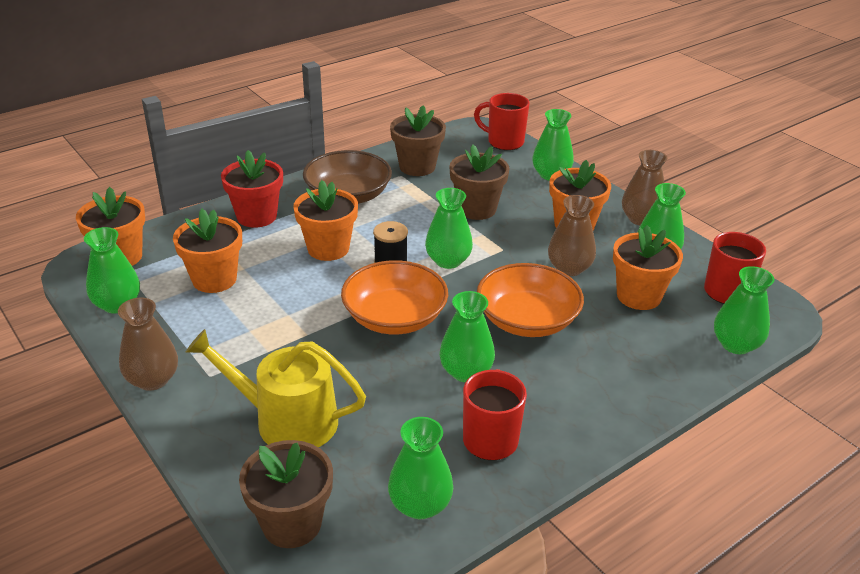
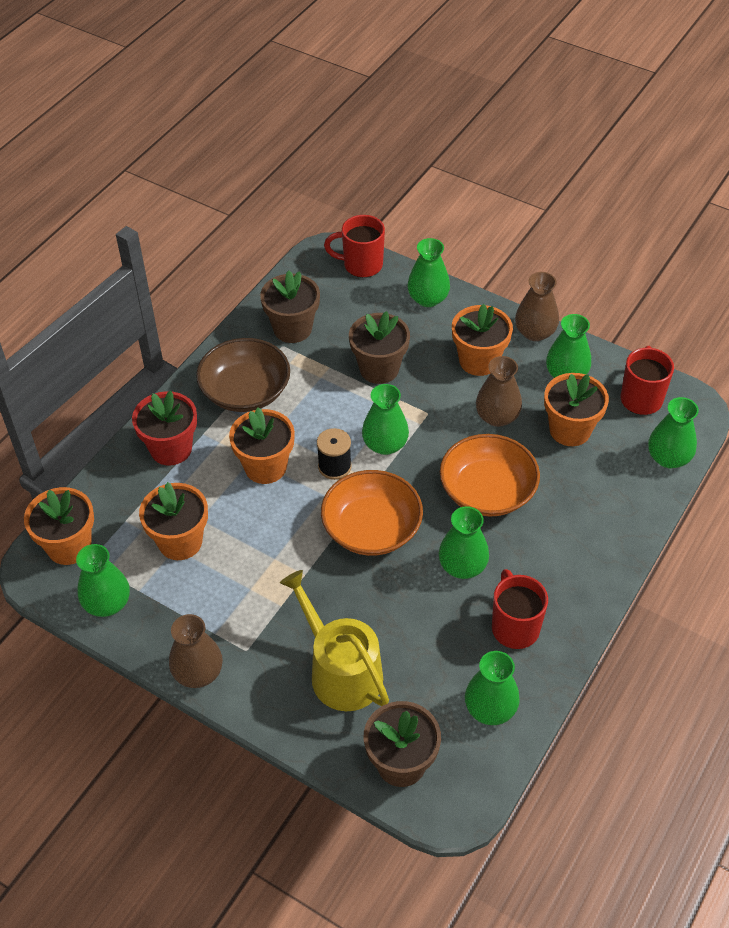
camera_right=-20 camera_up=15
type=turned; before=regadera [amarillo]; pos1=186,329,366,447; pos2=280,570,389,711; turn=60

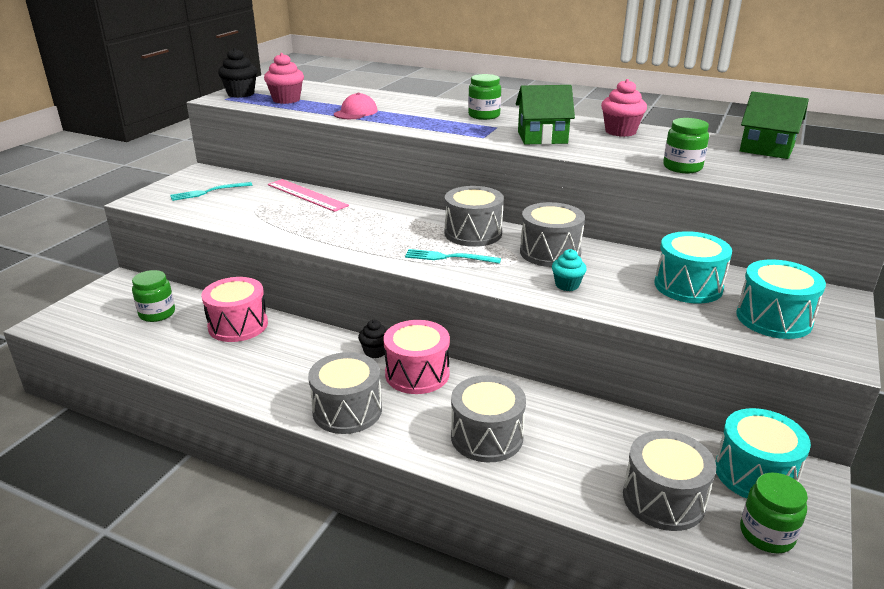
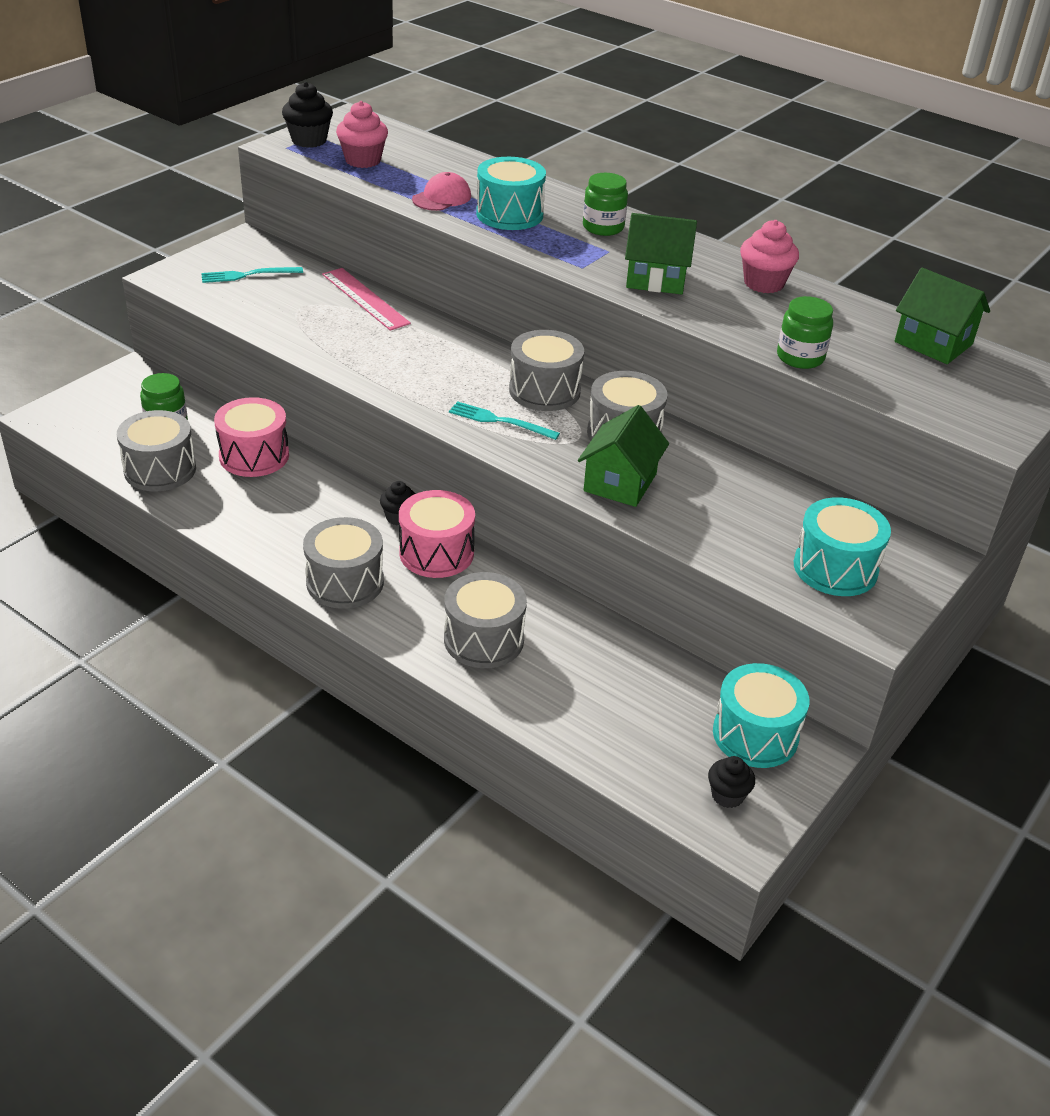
camera_right=10 camera_up=10
type=moved; before=tambor [gris]; pos1=623,431,716,531; pos2=117,410,196,491
type=moved; before=tambor [turquesa]; pos1=655,231,732,303; pos2=476,157,546,230
type=replaced; before=magdalena [turquesa]; after=casa [verde]; pos1=552,249,587,291; pos2=578,405,669,507
type=replaced; before=tarro [verde]; after=magdalena [negro]; pos1=740,473,808,553; pos2=708,756,755,808

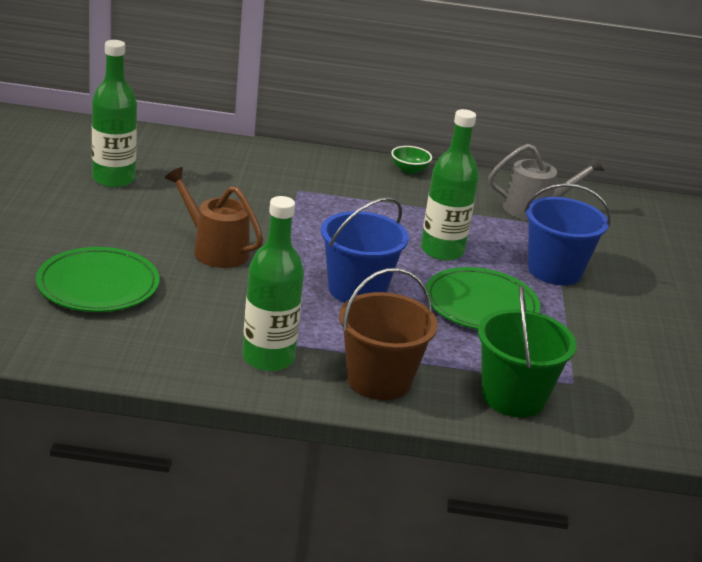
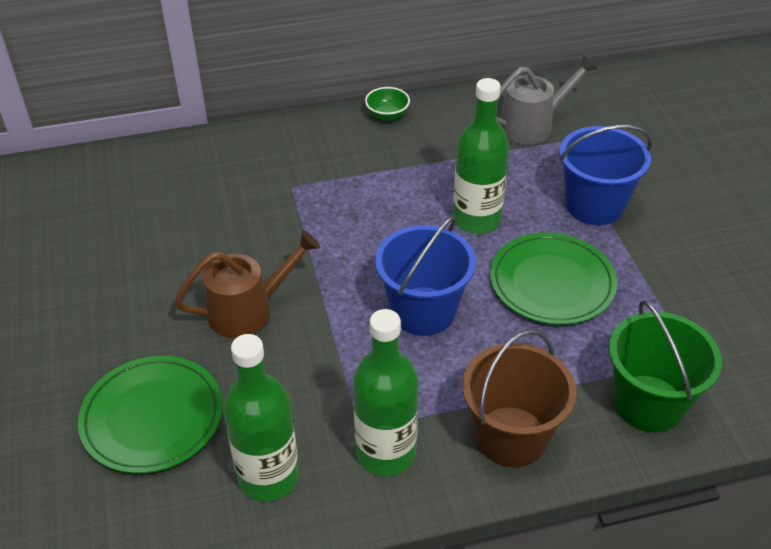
camera_right=-15 camera_up=15
type=moved; before=botella [verde]; pos1=92,40,137,188; pos2=223,334,299,501
type=turned; before=regadera [marrón]; pos1=164,167,263,268; pos2=175,230,320,338; turn=135

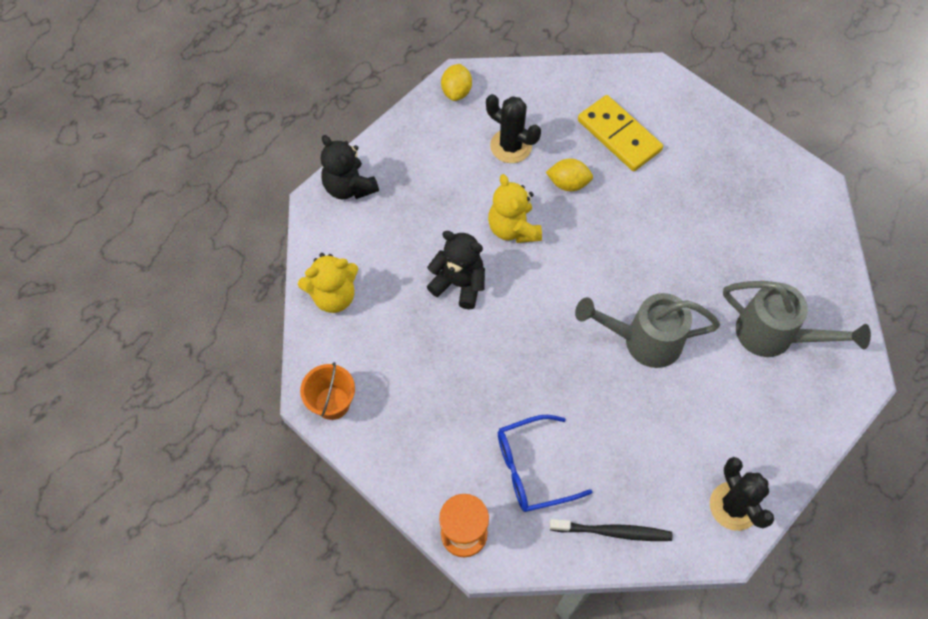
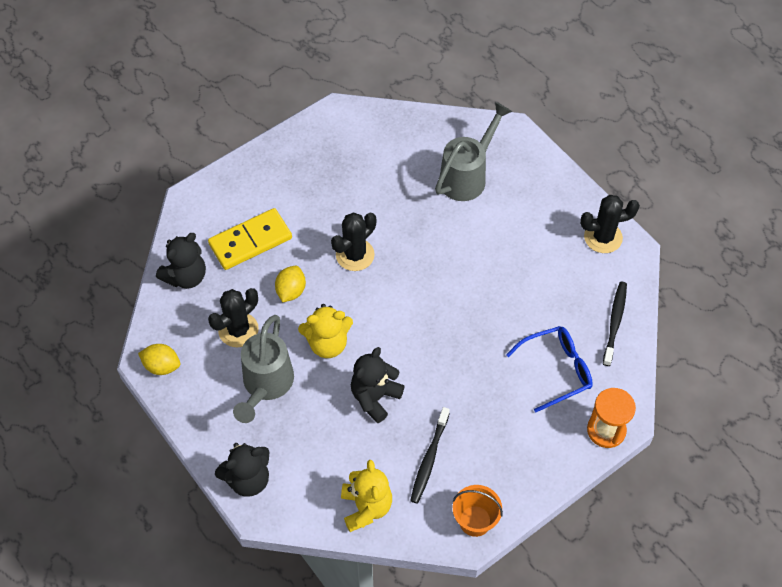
camera_right=-80 camera_up=-5
type=added; after=osito [negro]; pos2=156,233,206,289
type=added; after=cactus [negro]; pos2=331,212,376,271
type=added; after=cepillo de dientes [negro]; pos2=410,407,450,504
type=moved; before=regadera [gris]; pos1=575,293,720,368; pos2=233,315,294,423
type=turned; before=gafas [azul]; pos1=498,415,592,512; pos2=506,326,593,412; turn=-105

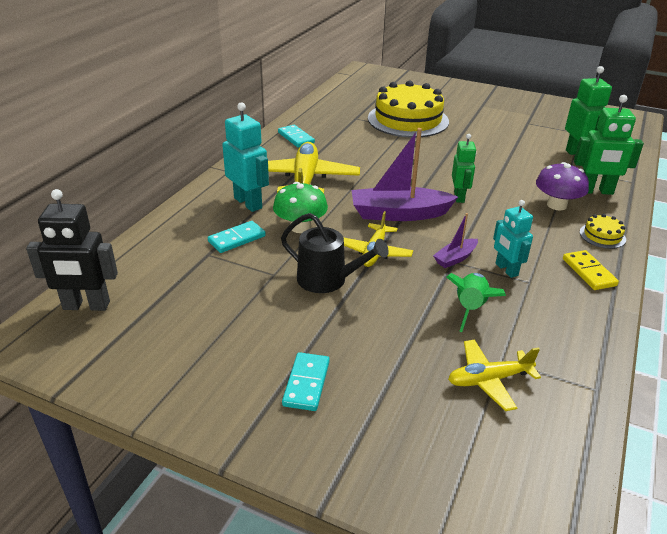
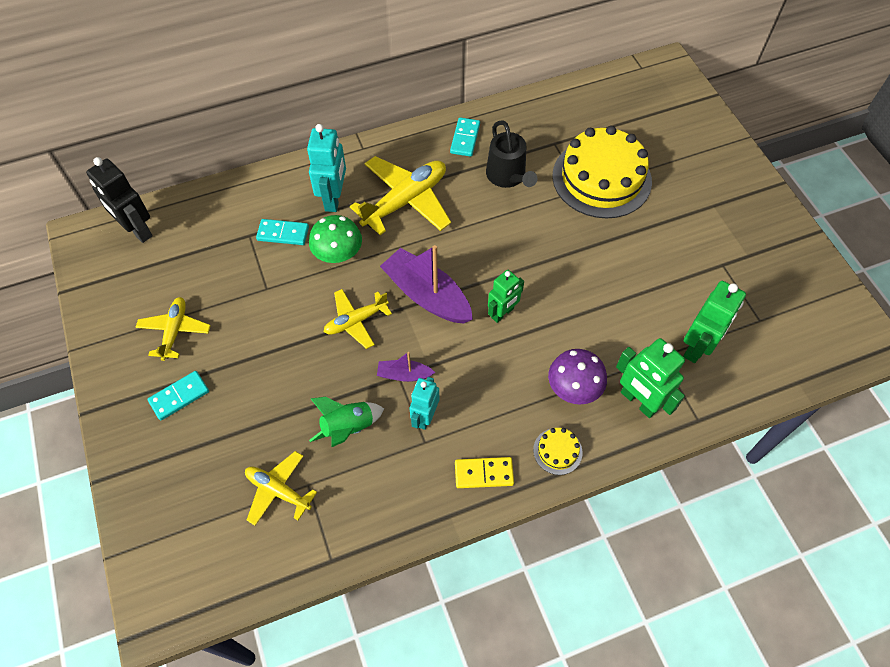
camera_right=45 camera_up=25
type=added; after=avión [amarillo]; pos2=136,297,211,361
type=moved; before=regadera [negro]; pos1=281,213,389,293; pos2=486,121,537,188
type=turned; before=ficha de dominó [amarillo]; pos1=563,250,619,290; pos2=455,457,514,488; turn=60

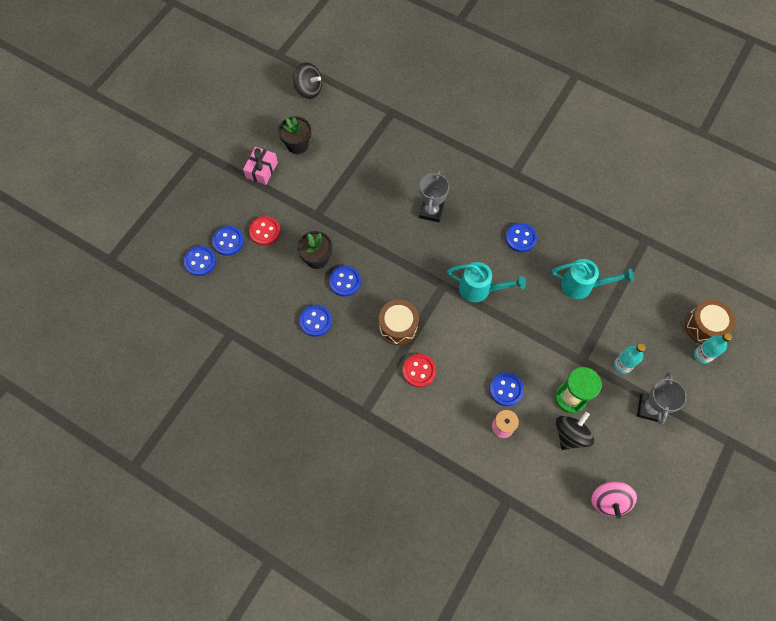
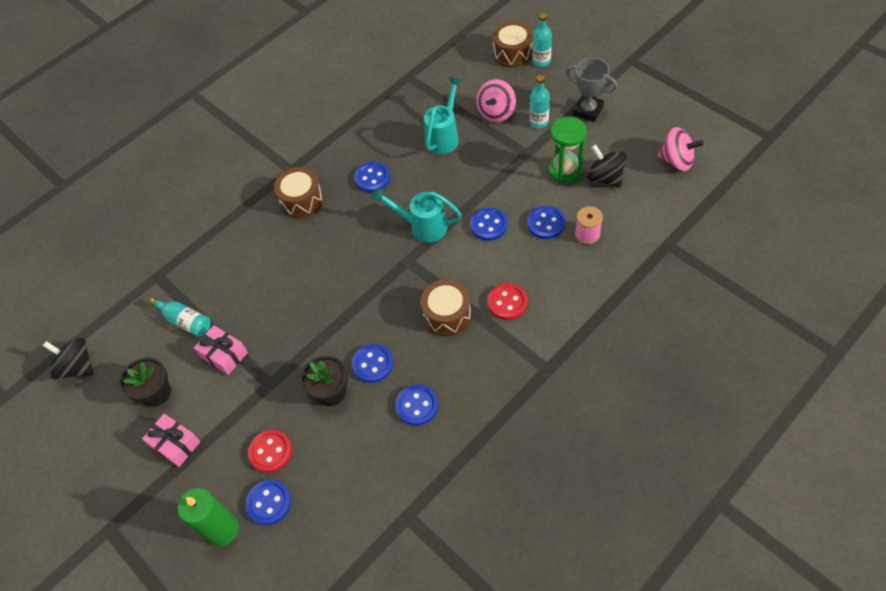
camera_right=-70 camera_up=-10
type=removed; before=trofeo [gris]; pos1=419,170,449,222
type=added; after=botella [turquesa]; pos2=150,297,210,337
type=added; after=vela [verde]; pos2=178,488,239,546
type=added; after=regalo [rosa]; pos2=194,325,248,375
type=added; after=tambor [marrón]; pos2=274,167,323,218
type=added; after=peonza [rosa]; pos2=476,79,516,122
type=moved; before=botón [azul]; pos1=184,246,216,276; pos2=470,207,508,241
type=turned; before=peonza [negro]; pos1=293,62,322,99; pos2=43,338,93,380; turn=-105
type=turned; before=regadera [turquesa]; pos1=447,262,526,302; pos2=371,187,462,243; turn=-105

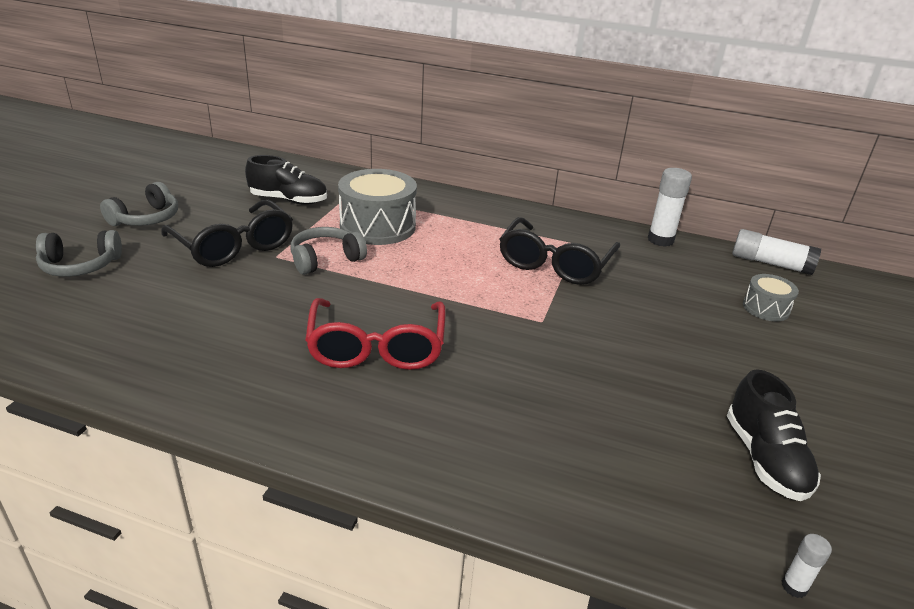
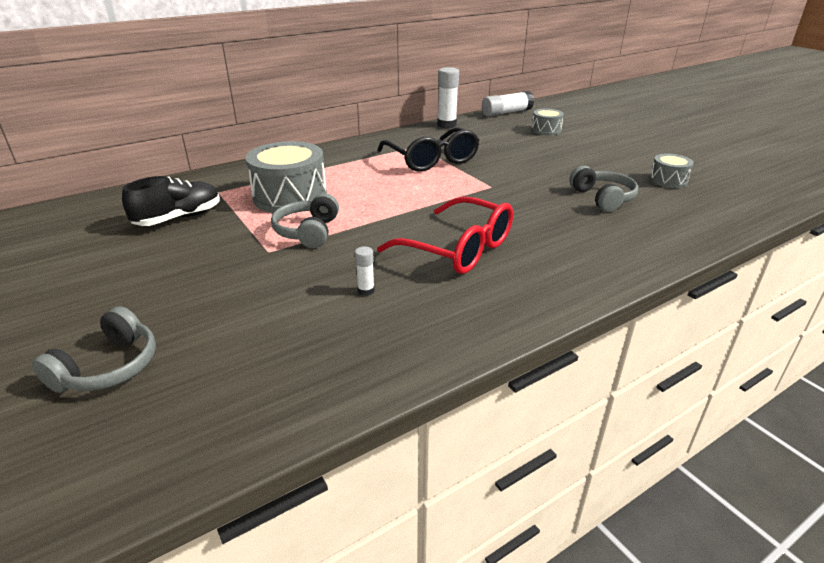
camera_right=-50 camera_up=0
type=removed; before=gafas [negro]; pos1=161,199,293,267
type=moved; before=auriculares [gris]; pos1=100,182,178,226; pos2=569,166,638,212
type=moved; before=barra de pegamento [blanco]; pos1=782,534,832,598; pos2=355,246,375,296
type=replaced; before=zapato [negro]; after=tambor [gris]; pos1=727,369,821,501; pos2=649,154,694,188

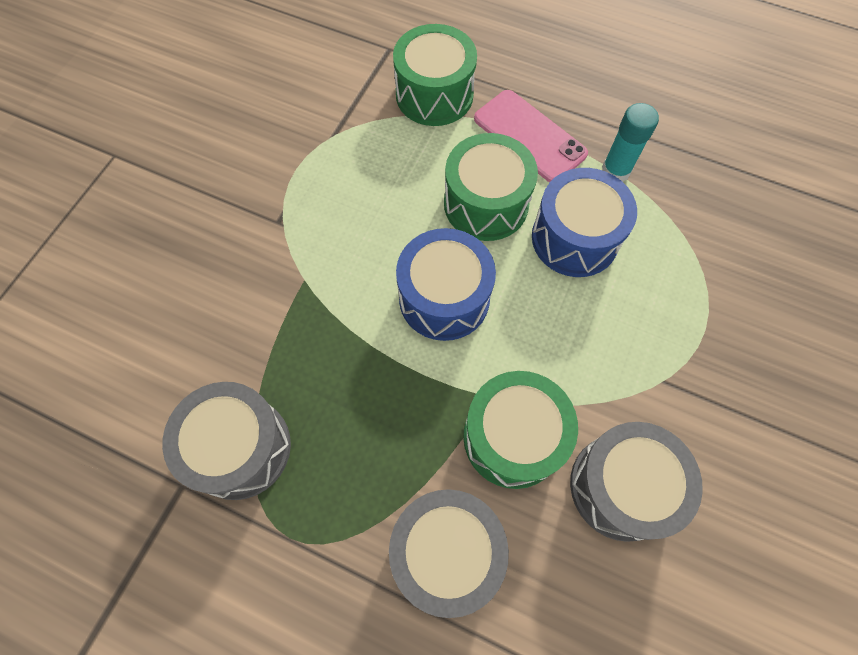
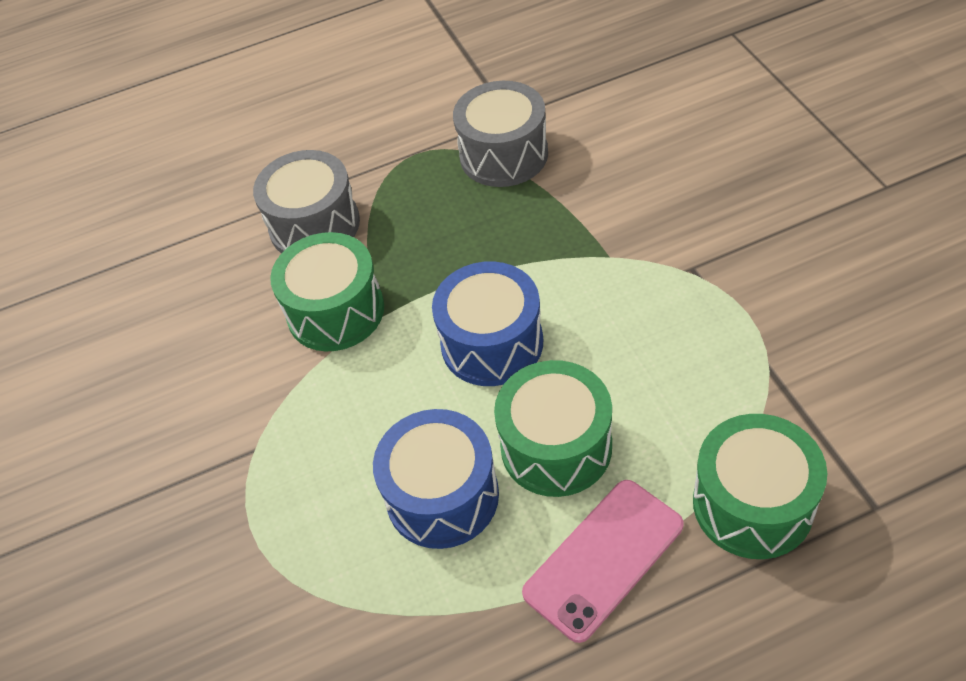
camera_right=140 camera_up=-15
type=removed; before=tambor [gris]; pos1=570,422,703,542
type=removed; before=barra de pegamento [turquesa]; pos1=602,103,659,182
type=turned; before=móvil [rosa]; pos1=474,90,588,182; pos2=522,480,684,643; turn=-45

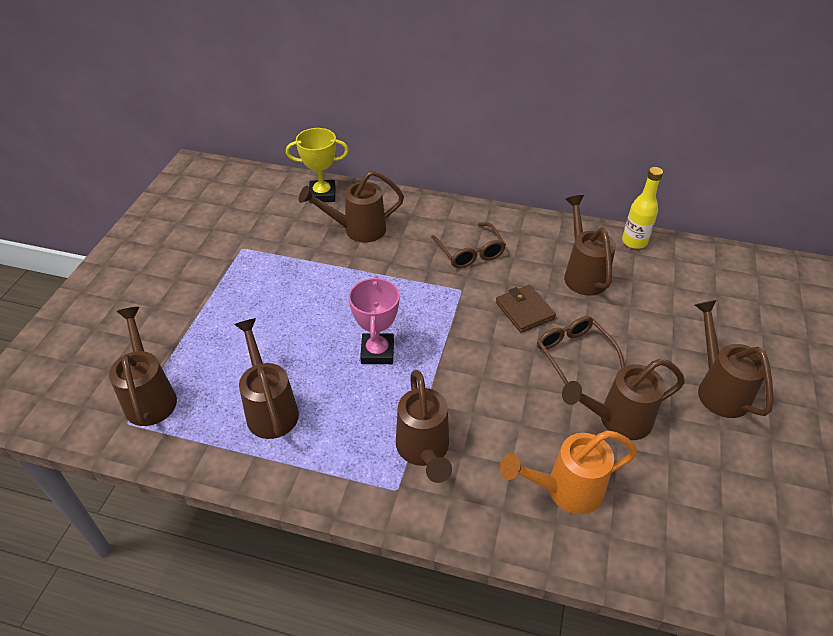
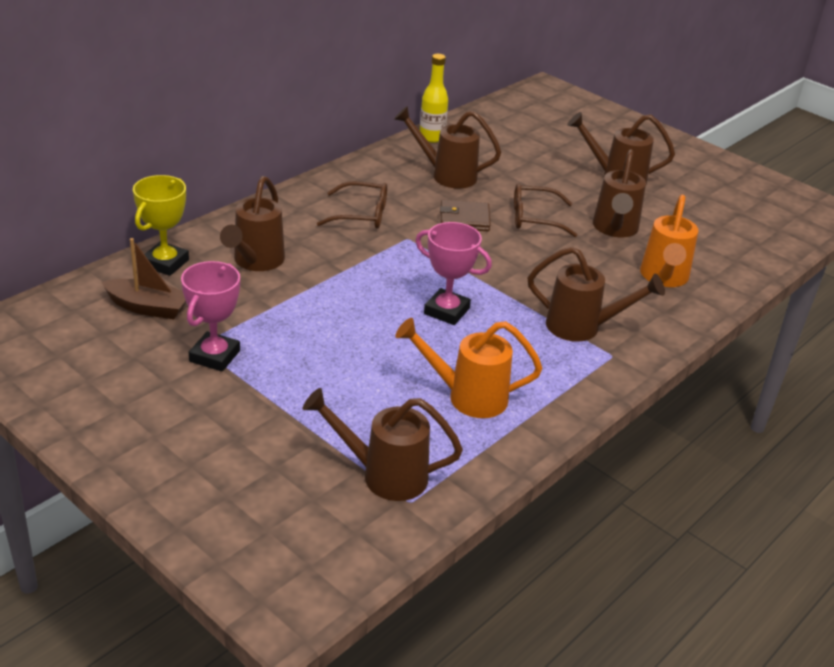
camera_right=-65 camera_up=-10
type=added; after=barco [marrón]; pos2=101,238,186,319
type=added; after=trofeo [rosa]; pos2=181,261,240,372
type=recoloured; before=regadera [marrón]; after=regadera [naranja]; pos1=234,318,299,439; pos2=395,318,542,418

